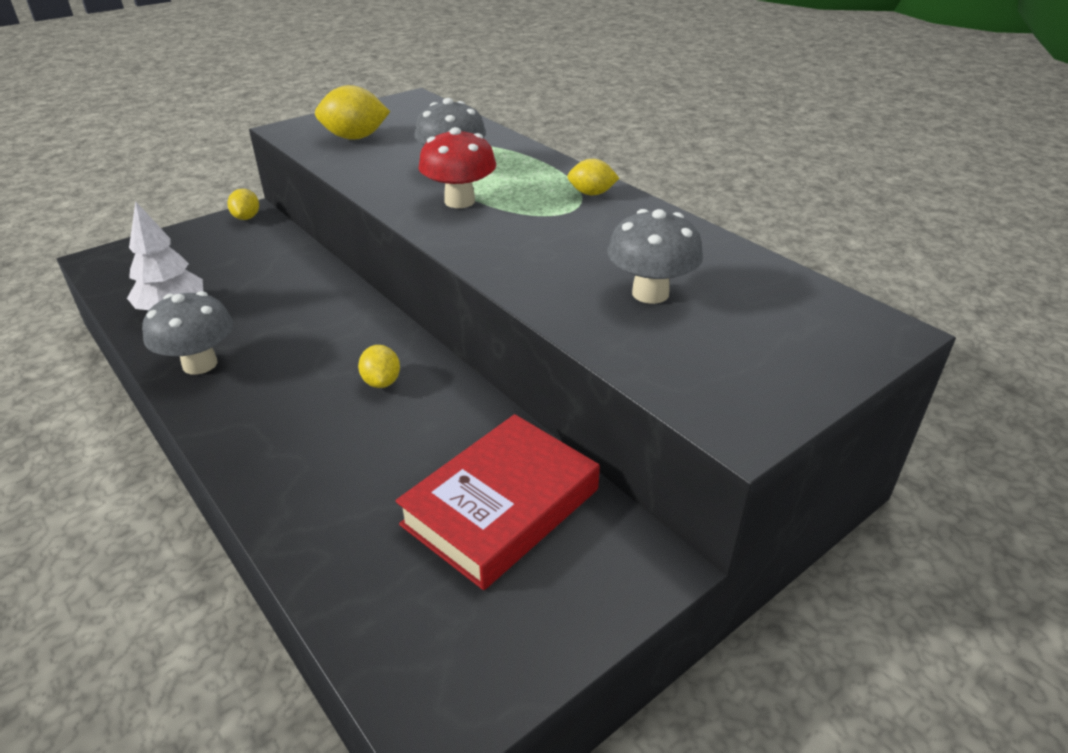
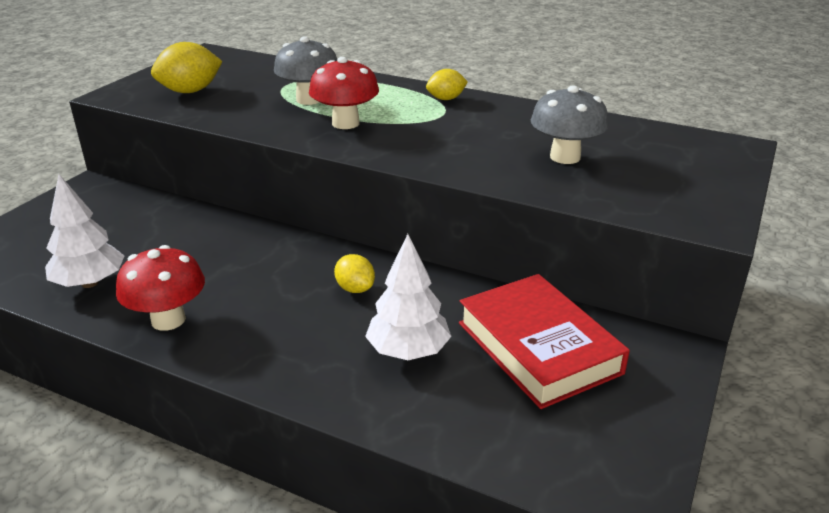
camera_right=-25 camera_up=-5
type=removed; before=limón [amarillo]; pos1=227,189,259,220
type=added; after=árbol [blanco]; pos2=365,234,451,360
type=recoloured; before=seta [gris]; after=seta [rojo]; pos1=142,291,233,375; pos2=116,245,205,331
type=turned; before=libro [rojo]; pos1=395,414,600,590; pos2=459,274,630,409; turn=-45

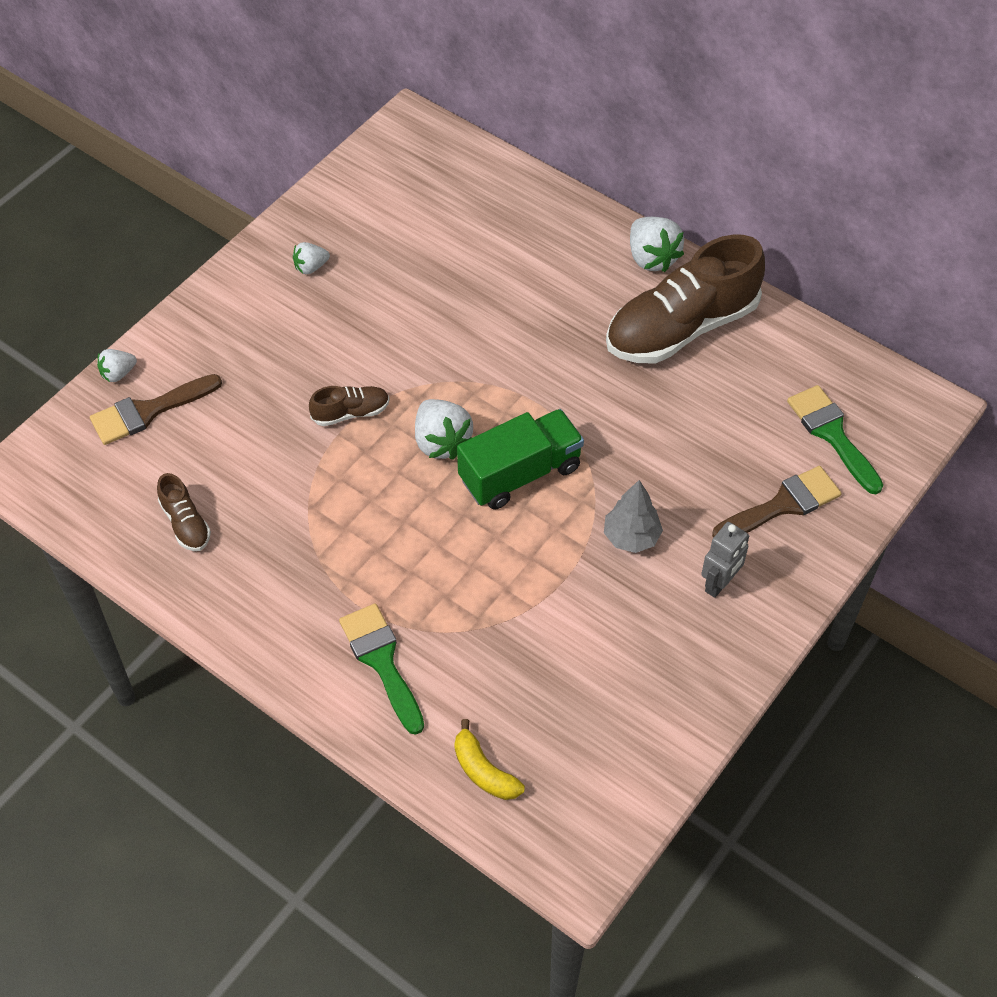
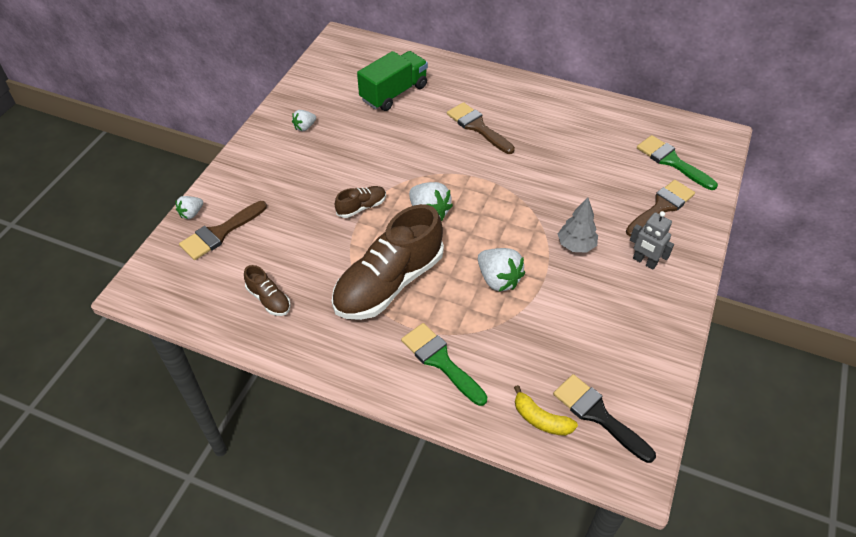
camera_right=-15 camera_up=-5
type=added; after=pincel [marrón]; pos2=447,102,515,154
type=added; after=pincel [negro]; pos2=553,374,656,463
type=moved; before=camión [verde]; pos1=457,409,584,510; pos2=357,51,428,111
type=moved; before=zapato [marrón]; pos1=606,235,765,363; pos2=332,204,444,320
type=moved; before=fresa [blanco]; pos1=630,217,684,272; pos2=478,248,525,291
type=turned; before=robot [gris]; pos1=701,522,749,598; pos2=630,211,674,270; turn=105

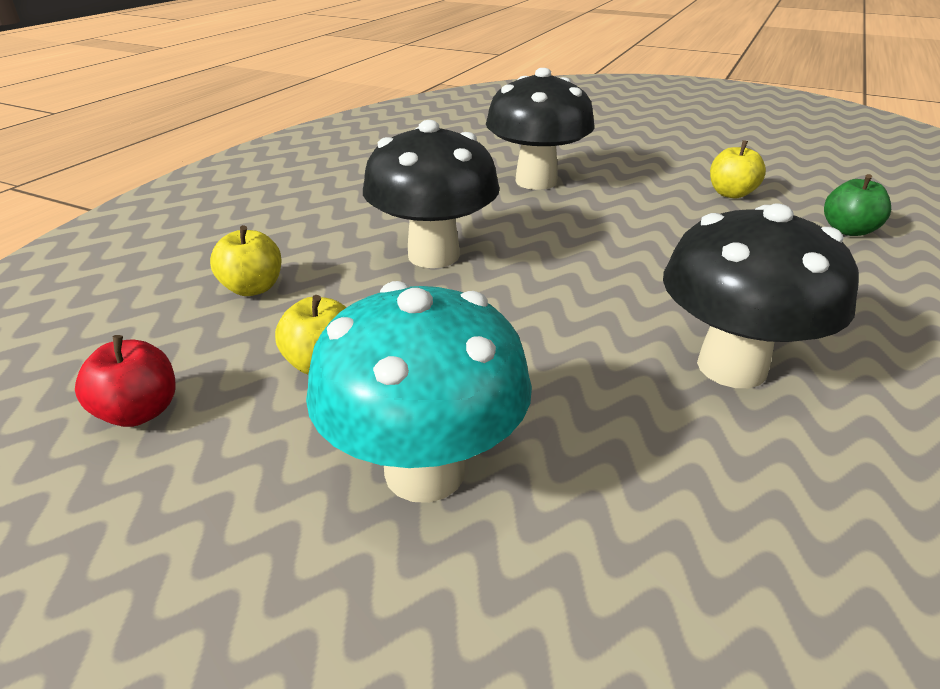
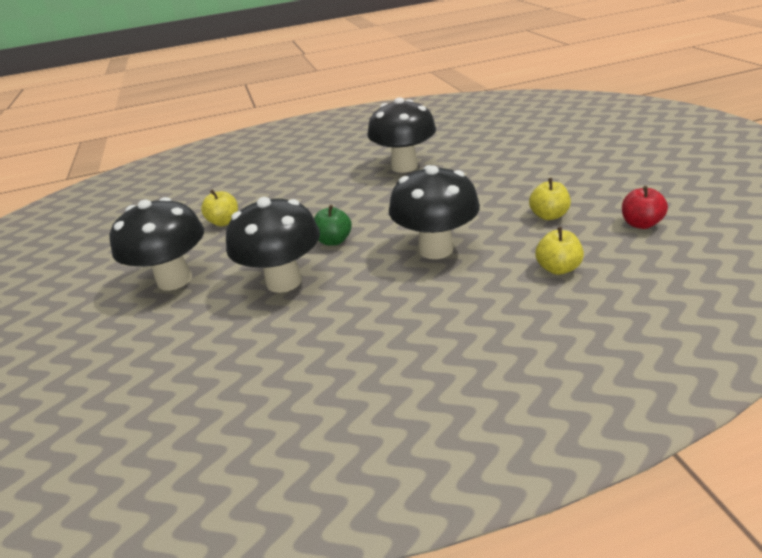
camera_right=-130 camera_up=0
type=removed; before=seta [turquesa]; pos1=306,281,532,503
type=added; after=seta [negro]; pos2=109,197,204,291
type=moved; before=manzana [verde]; pos1=824,174,891,236; pos2=314,205,352,246

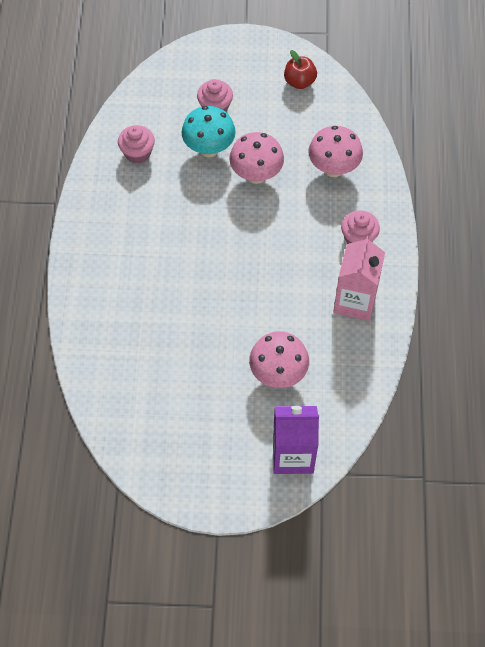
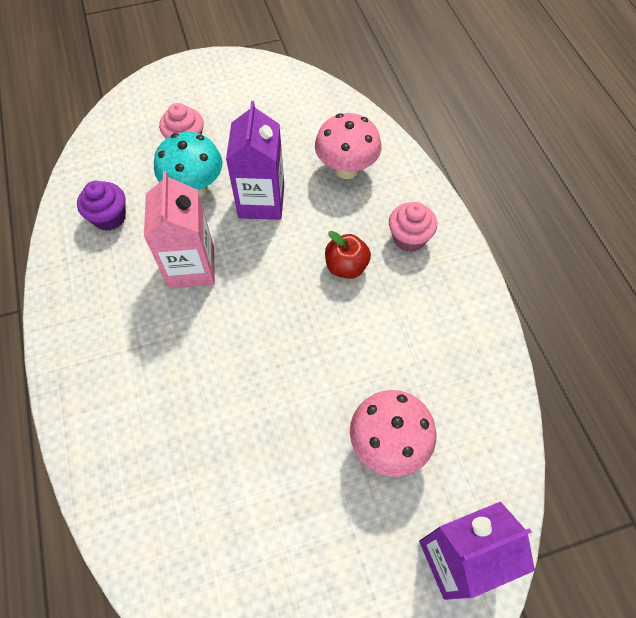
camera_right=-20 camera_up=0
type=moved; before=manzana [rojo]; pos1=284,50,317,89; pos2=325,231,371,279
type=moved; before=cartón de leche [rosa]; pos1=333,236,385,321; pos2=144,171,215,288
type=replaced; before=seta [rosa]; after=cartón de leche [morado]; pos1=229,132,284,184; pos2=226,101,284,220
type=recoloured; before=magdalena [rosa]; after=magdalena [morado]; pos1=118,125,155,164; pos2=77,181,126,231

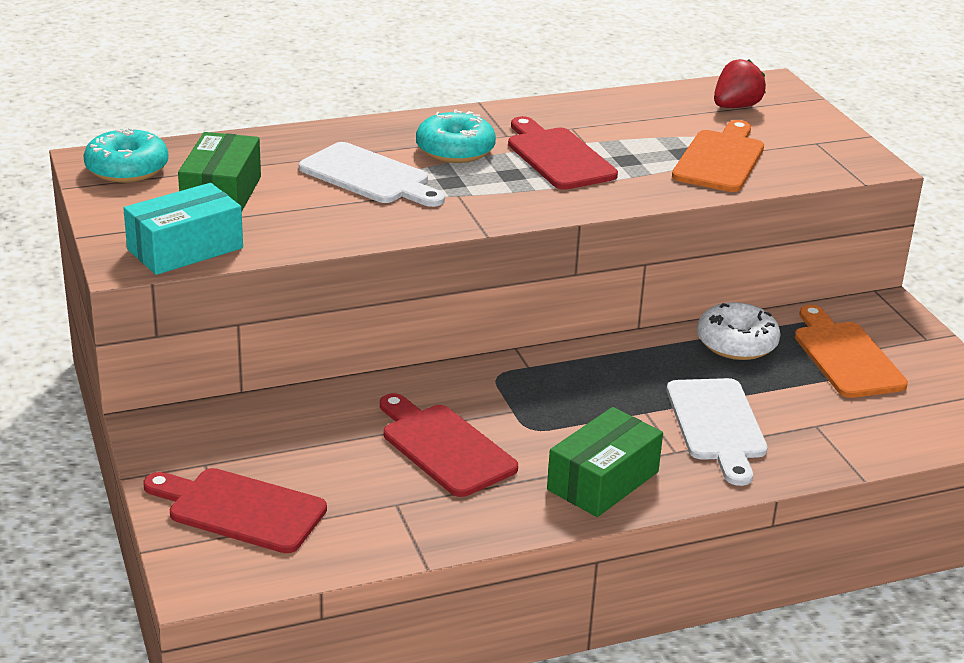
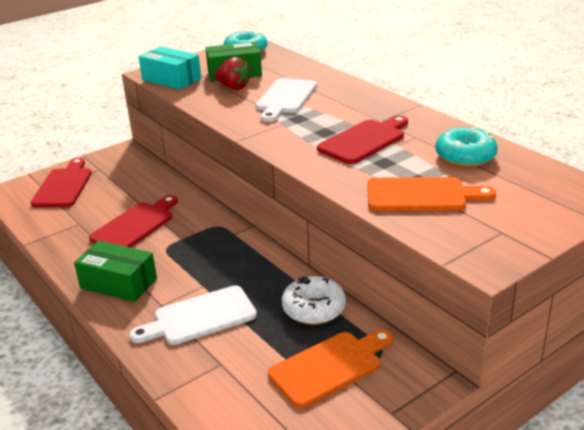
camera_right=75 camera_up=0
type=moved; before=rosquilla [turquesa]; pos1=416,109,496,163; pos2=435,127,498,167
type=moved; before=fresa [rojo]; pos1=714,59,766,108; pos2=214,57,251,90

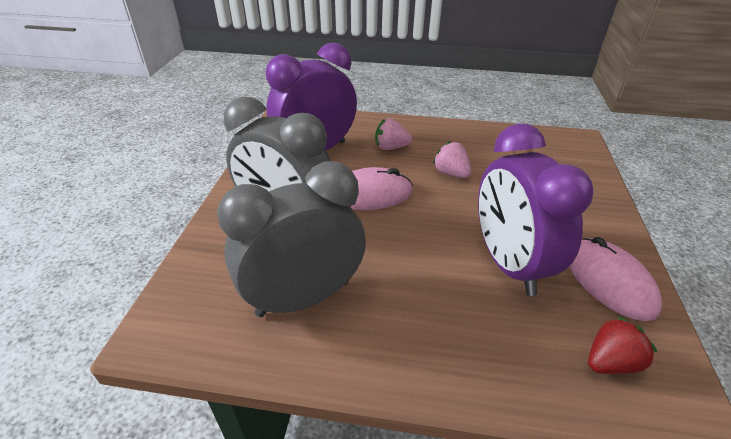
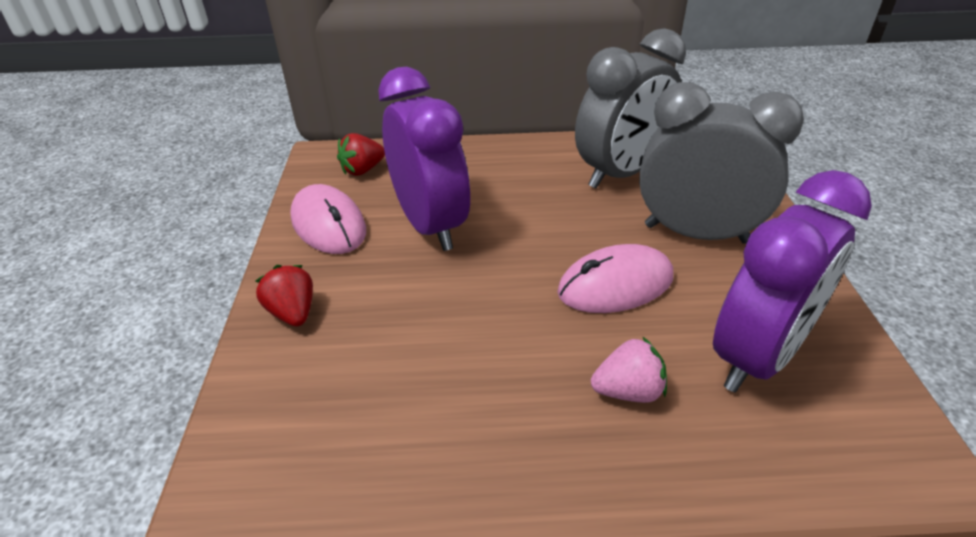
camera_right=170 camera_up=0
type=removed; before=fresa [rosa]; pos1=433,141,471,178
type=added; after=fresa [rojo]; pos2=256,265,313,327

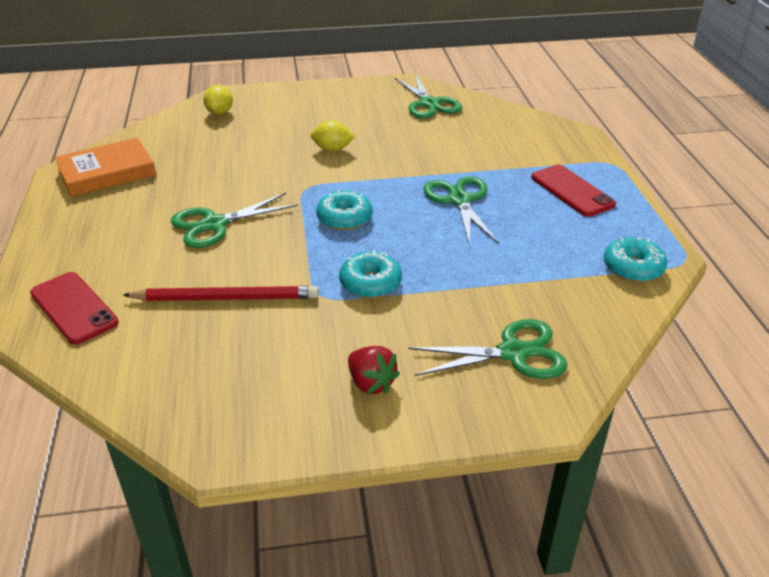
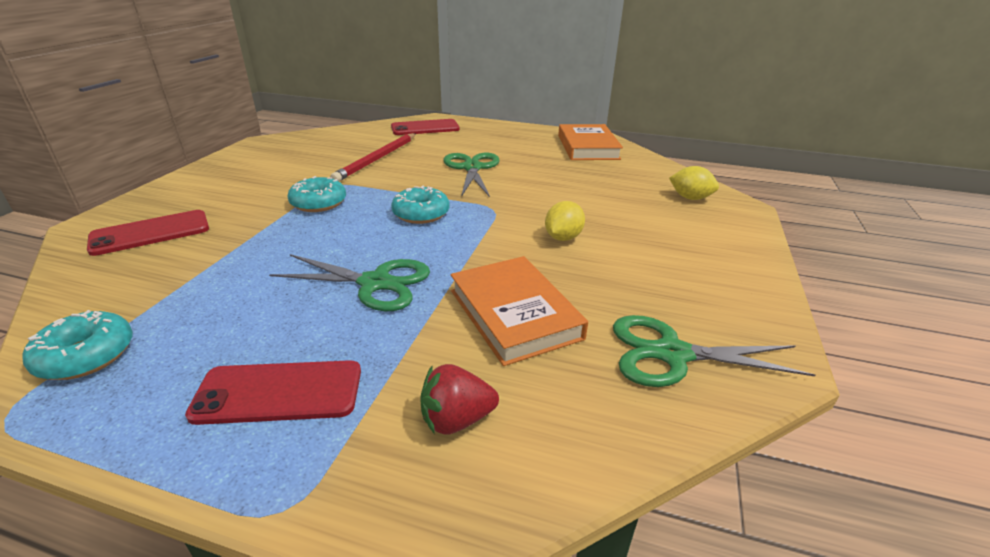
camera_right=115 camera_up=-5
type=added; after=libro [naranja]; pos2=451,256,588,366
type=moved; before=fresa [rojo]; pos1=348,346,400,394; pos2=420,364,499,434
type=replaced; before=tijeras [verde]; after=móvil [rojo]; pos1=408,319,568,379; pos2=87,210,209,256

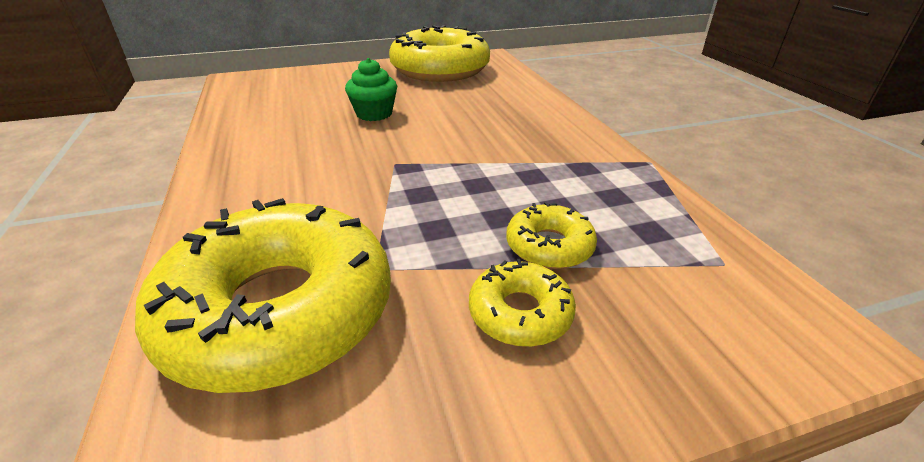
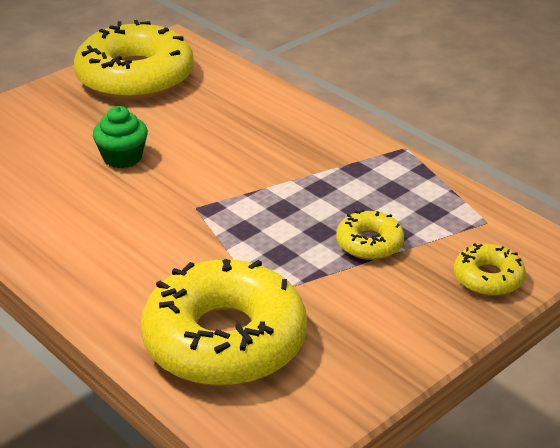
camera_right=-25 camera_up=0
type=moved; before=rosquilla [amarillo]; pos1=469,259,576,347; pos2=454,243,526,296

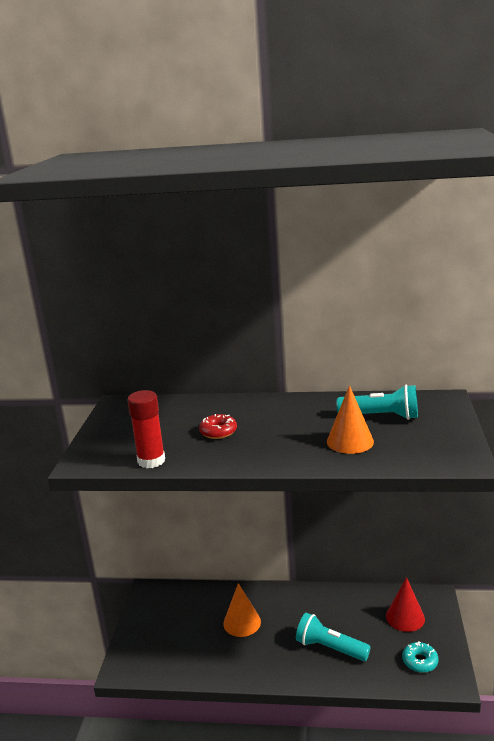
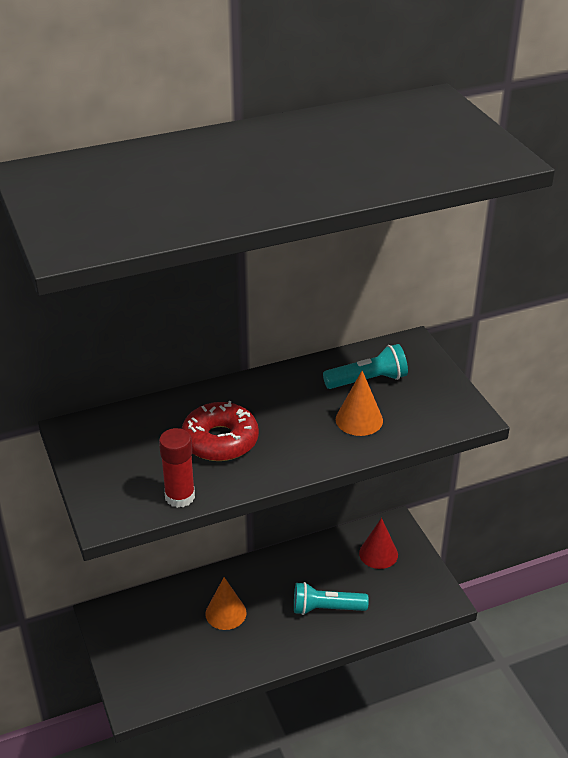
camera_right=-30 camera_up=15
type=removed; before=rosquilla [turquesa]; pos1=402,642,439,673
type=resized; before=rosquilla [rojo]; pos1=199,414,237,439; pos2=182,401,259,461; scale=1.86

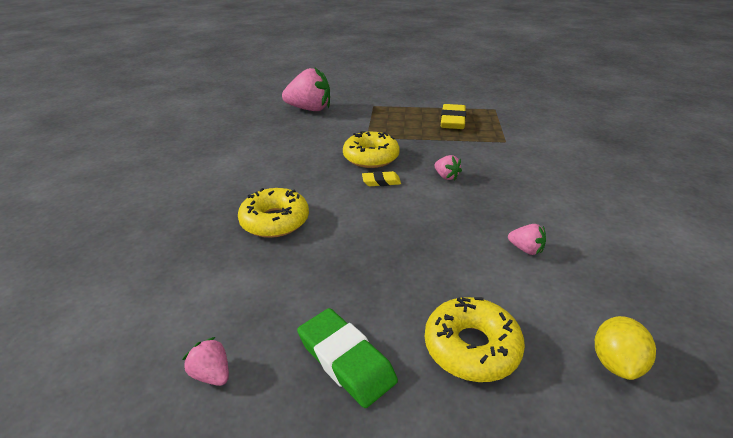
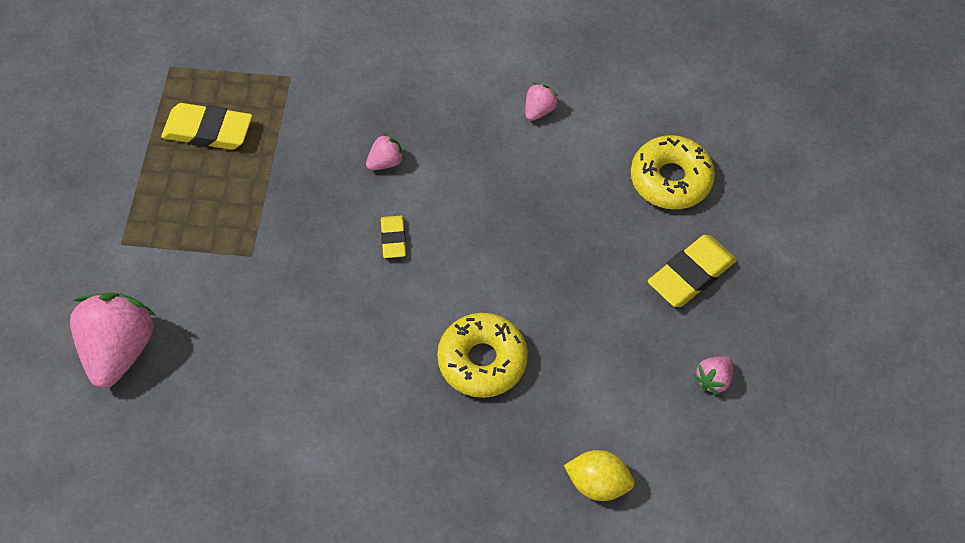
camera_right=-90 camera_up=25
type=removed; before=rosquilla [amarillo]; pos1=343,131,399,168
type=moved; before=limón [amarillo]; pos1=595,316,656,380; pos2=564,450,634,501
type=recoloured; before=goma de borrar [verde]; after=goma de borrar [amarillo]; pos1=297,308,398,408; pos2=648,235,737,307

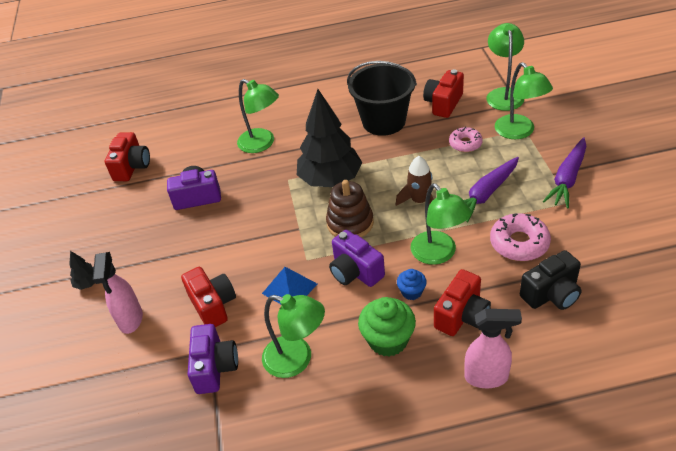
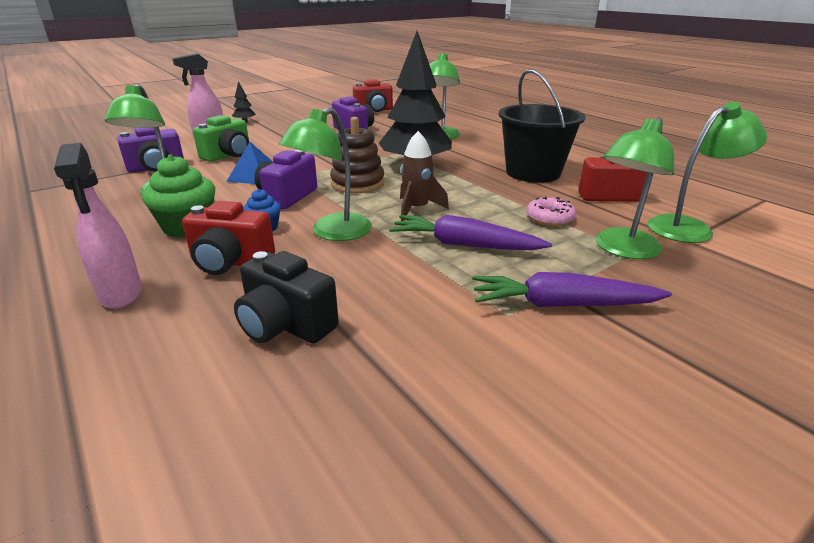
camera_right=60 camera_up=-15
type=removed; before=rosquilla [rosa]; pos1=490,213,551,261
type=recoloured; before=cámara [rojo]; after=cámara [verde]; pos1=181,267,236,327; pos2=193,115,249,162

